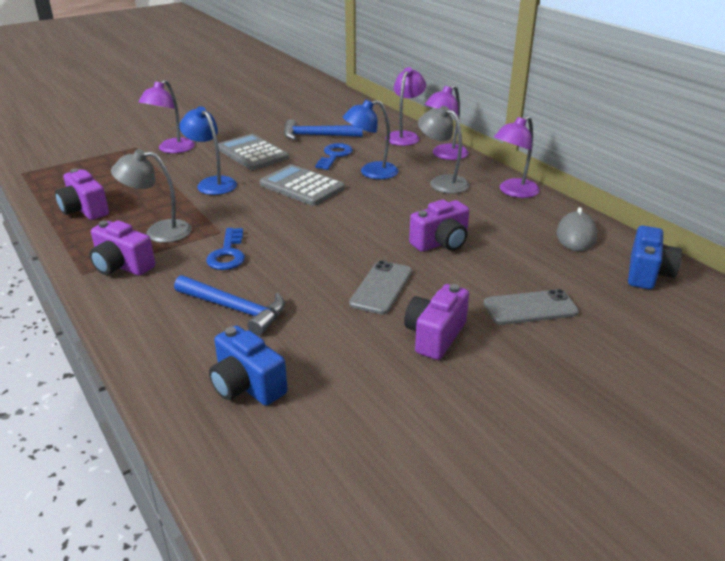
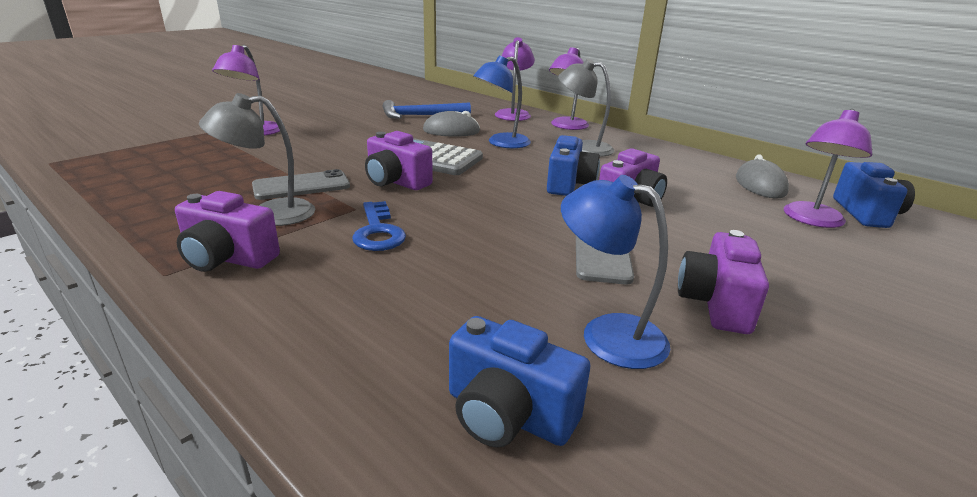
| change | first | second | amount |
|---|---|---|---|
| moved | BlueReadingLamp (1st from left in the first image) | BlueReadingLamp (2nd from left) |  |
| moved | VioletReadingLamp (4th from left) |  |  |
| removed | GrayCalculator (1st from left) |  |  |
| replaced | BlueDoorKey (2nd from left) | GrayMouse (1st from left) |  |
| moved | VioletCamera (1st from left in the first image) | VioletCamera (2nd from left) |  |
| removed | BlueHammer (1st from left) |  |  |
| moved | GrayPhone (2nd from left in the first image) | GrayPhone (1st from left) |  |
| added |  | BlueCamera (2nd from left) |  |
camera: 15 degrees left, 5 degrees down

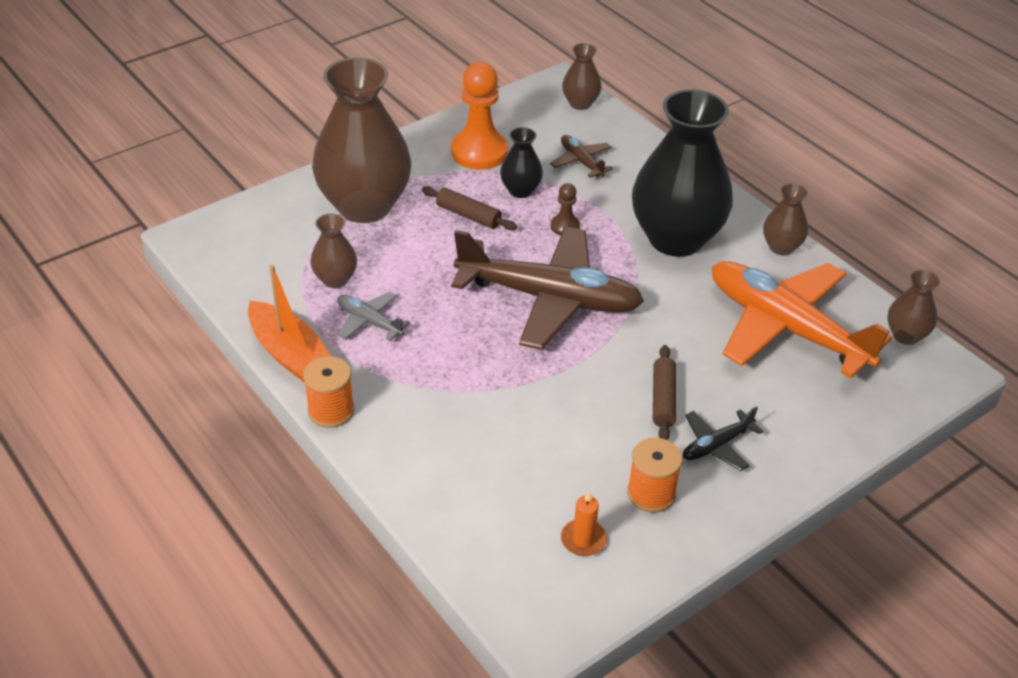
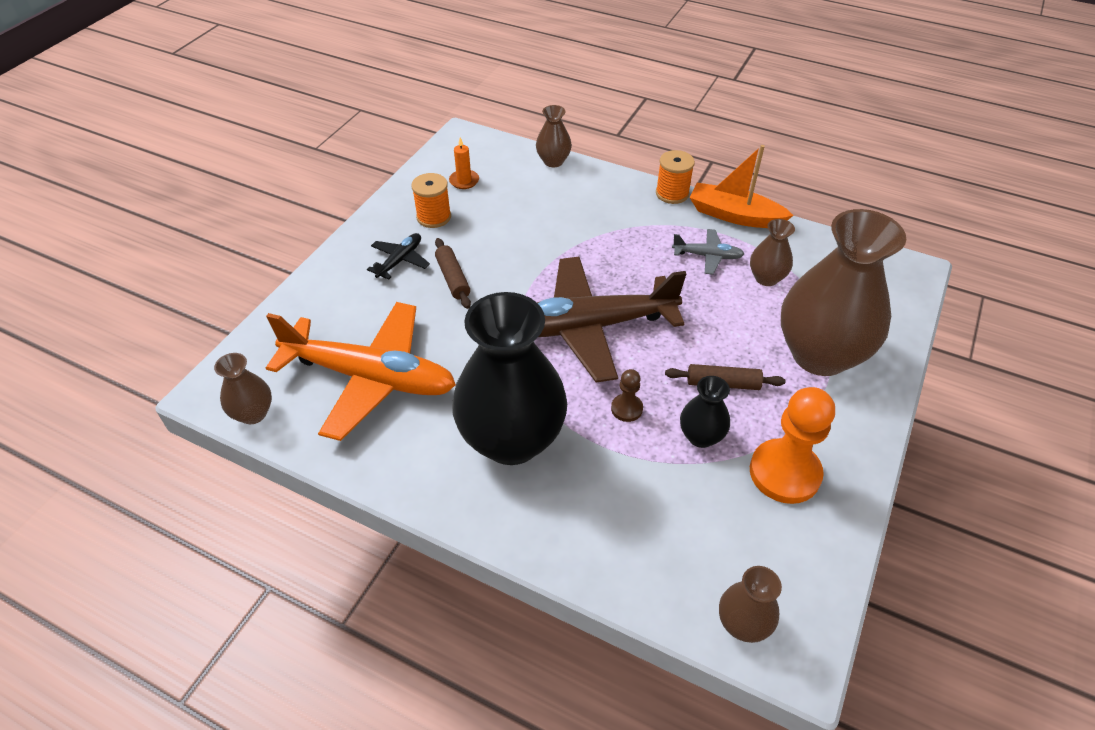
| change | first | second | amount |
|---|---|---|---|
| removed | DarkBrownAeroplane (2nd from left) |  |  |
| moved | DarkBrownTallVase (4th from left in the first image) | DarkBrownTallVase (2nd from left) |  |
camera: 155 degrees right, 5 degrees up

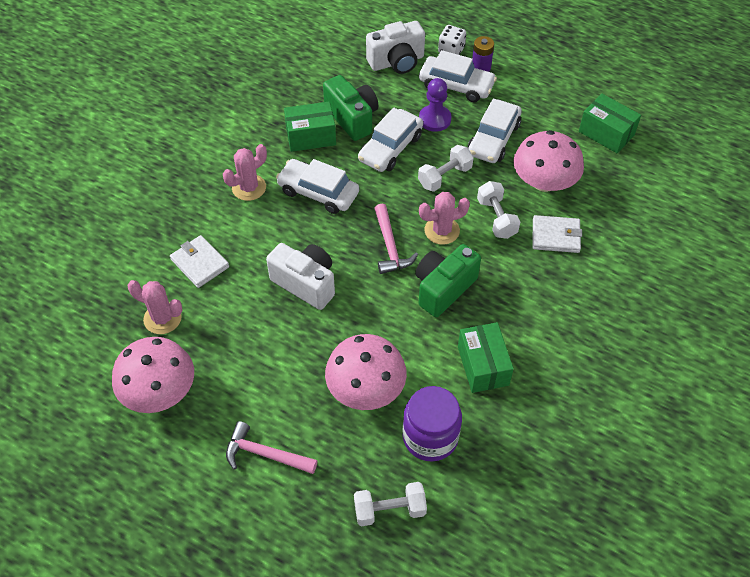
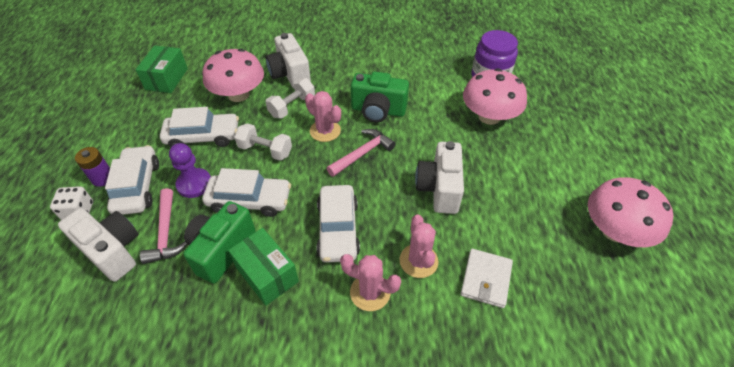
| change | first | second | amount |
|---|---|---|---|
| replaced | WhiteCardWallet (2nd from left) | WhiteCamera (2nd from left) |  |
| moved | RosePinkSaguaroCactus (1st from left in the first image) | RosePinkSaguaroCactus (3rd from left) |  |
| removed | LeafGreenParcel (2nd from left) |  |  |
| moved | RosePinkHammer (1st from left) |  |  |
| removed | WhiteFreeWeight (1st from left) |  |  |
camera: 120 degrees left, 5 degrees down

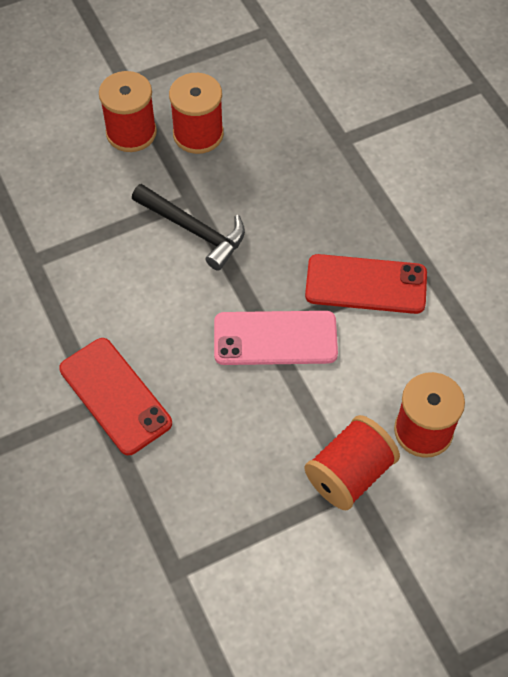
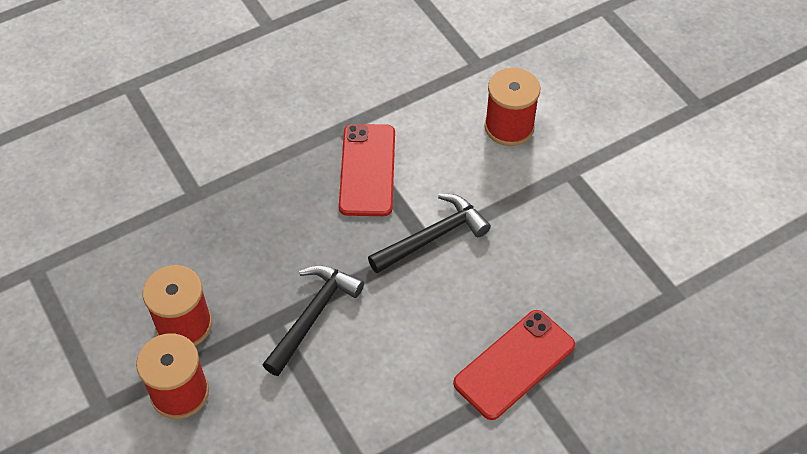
| change | first | second | amount |
|---|---|---|---|
| replaced | RosePinkPhone | BlackHammer (2nd from left) |  |
| removed | CrimsonReelOfThread (3rd from left) |  |  |
camera: 95 degrees left, 5 degrees down

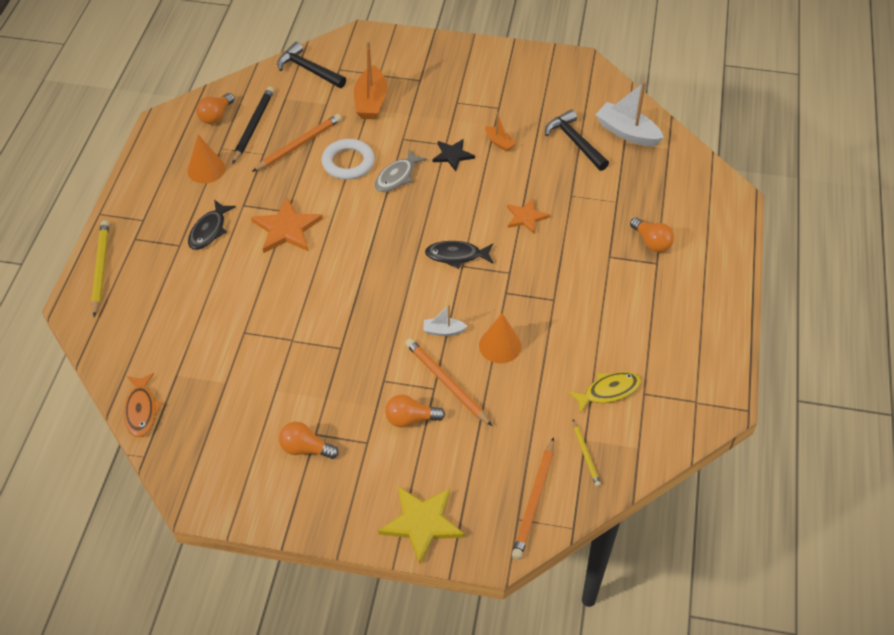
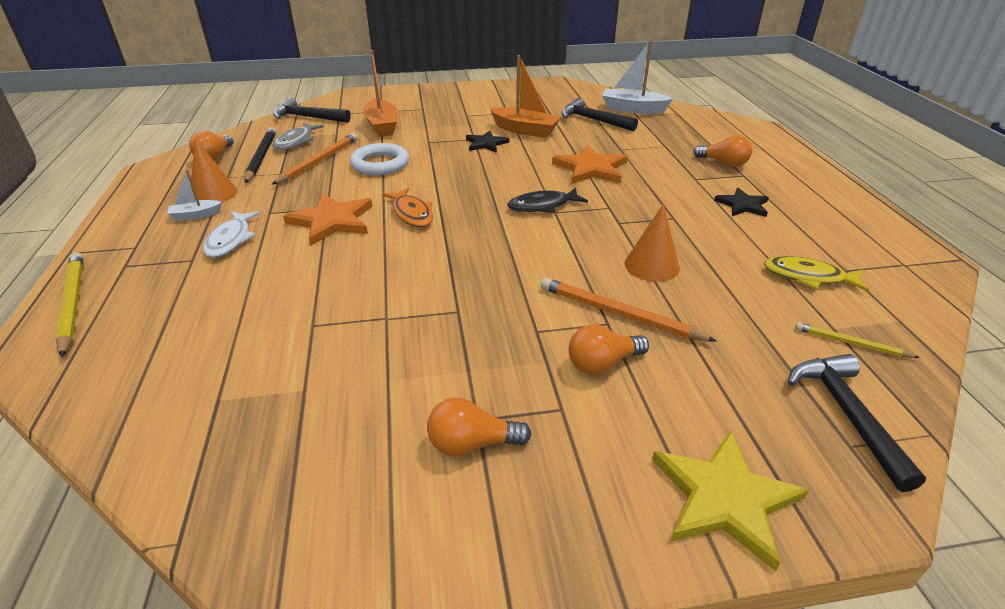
| change | first | second | amount |
|---|---|---|---|
| resized | BrightOrangeSailboat (2nd from left) |  | x1.88 |
| moved | GrayFishFigure |  |  |
| resized | BrightOrangeStarShape (2nd from left) |  | x1.59 |
| recoloured | BlackFishFigure (1st from left) | WhiteFishFigure |  |
| moved | WhiteSailboat (1st from left) |  |  |
| turned | YellowFishFigure |  | 120 degrees counterclockwise |
| moved | BrightOrangeFishFigure |  |  |
| turned | YellowPencil (2nd from left) |  | 150 degrees clockwise |
| replaced | BrightOrangePencil (3rd from left) | BlackHammer (3rd from left) |  |
| added |  | BlackStarShape (2nd from left) |  |
camera: 20 degrees left, 15 degrees down

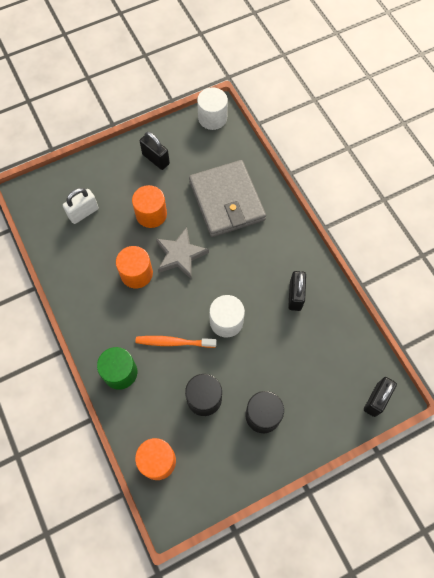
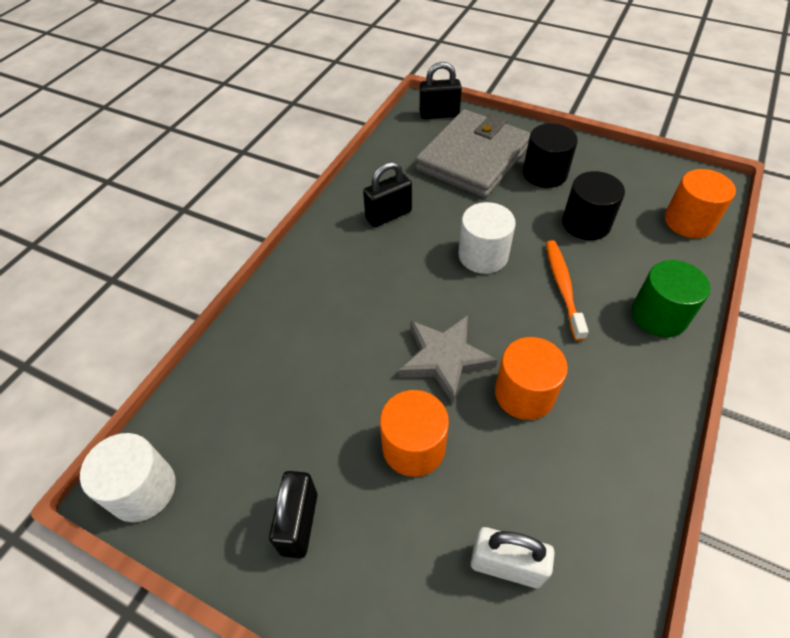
| change | first | second | amount |
|---|---|---|---|
| moved | GrayCardWallet |  |  |
| turned | BrightOrangeDentalBrush |  | 150 degrees counterclockwise |
camera: 125 degrees left, 15 degrees down

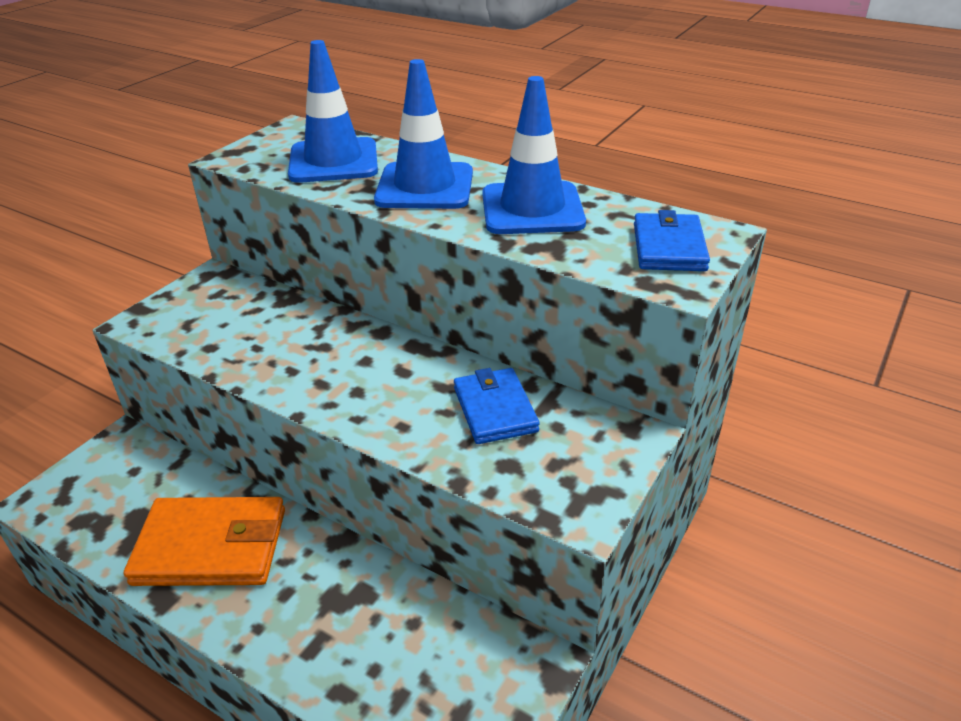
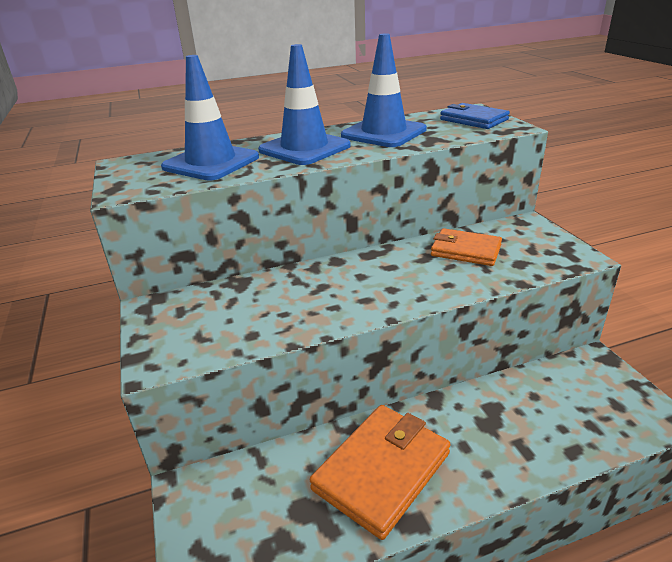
| change | first | second | amount |
|---|---|---|---|
| recoloured | BlueCardWallet (1st from left) | BrightOrangeCardWallet (2nd from left) |  |
camera: 50 degrees left, 5 degrees down

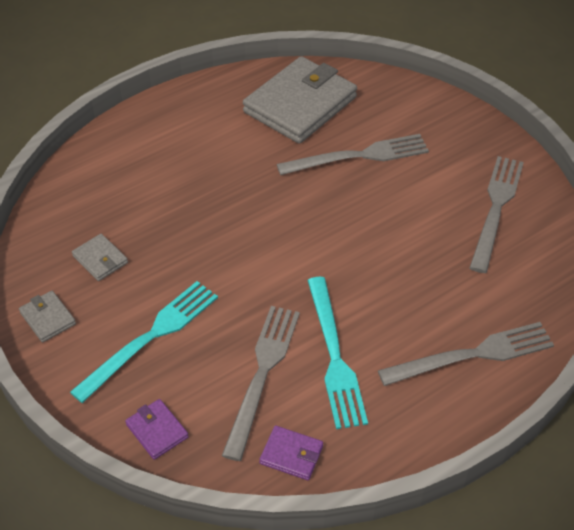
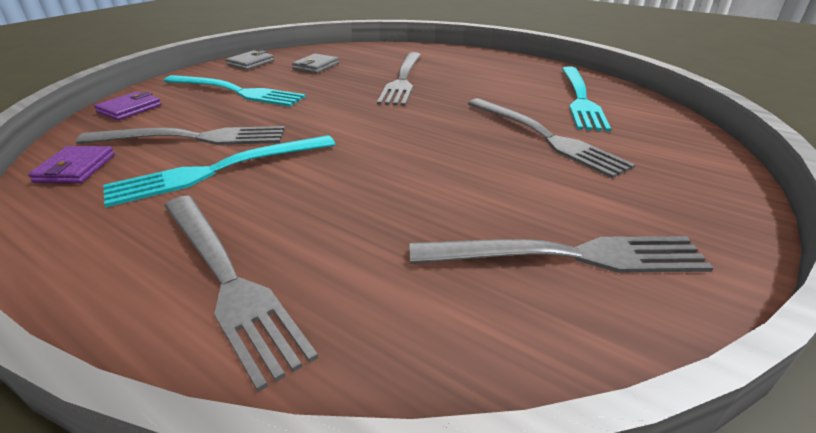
| change | first | second | amount |
|---|---|---|---|
| replaced | GrayCardWallet (3rd from left) | TealTableFork (3rd from left) |  |
| added |  | GrayTableFork (3rd from left) |  |
camera: 70 degrees right, 15 degrees down

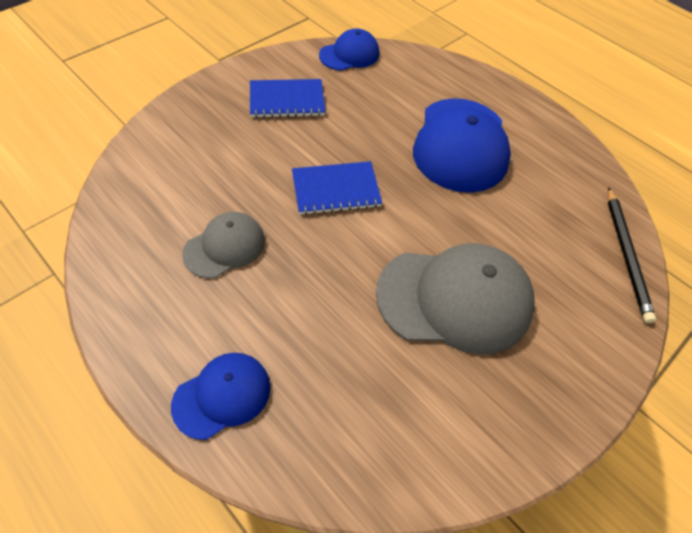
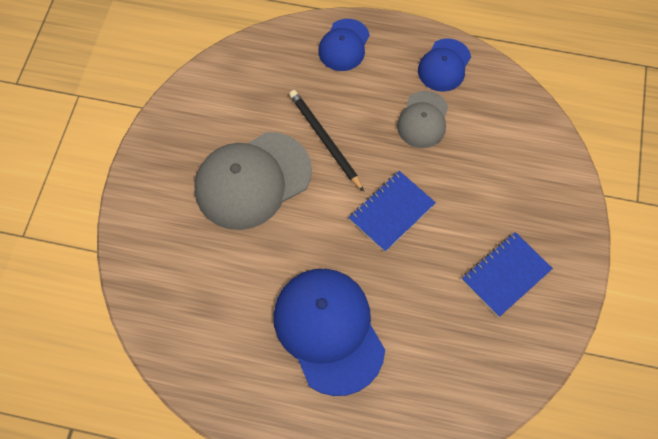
| change | first | second | amount |
|---|---|---|---|
| moved | BlueCap (2nd from left in the first image) | BlueCap (3rd from left) |  |
| moved | BlackPencil |  |  |
camera: 150 degrees right, 10 degrees up

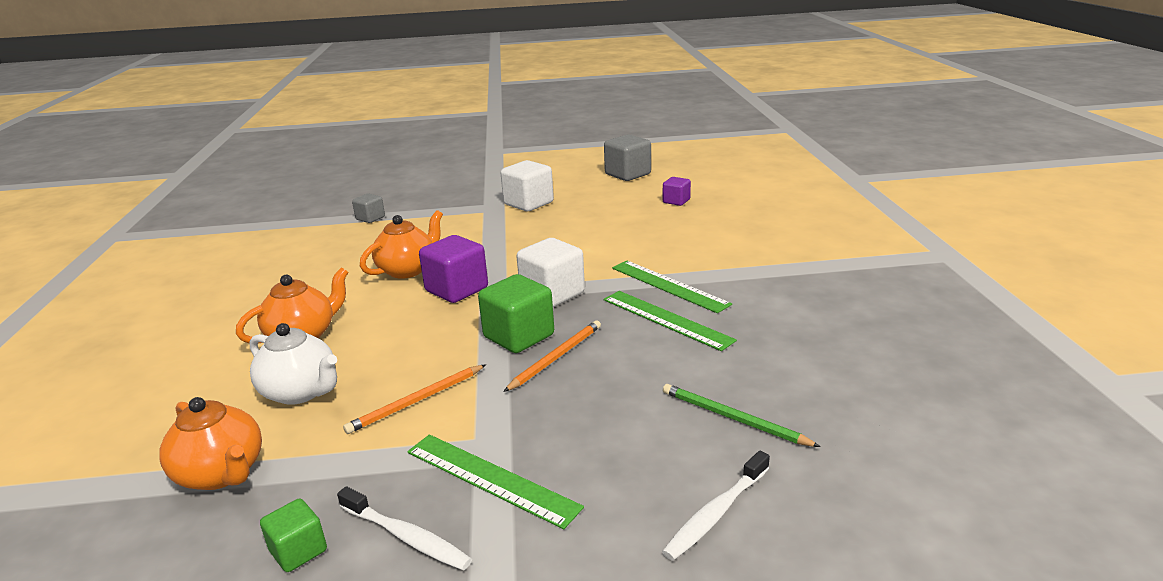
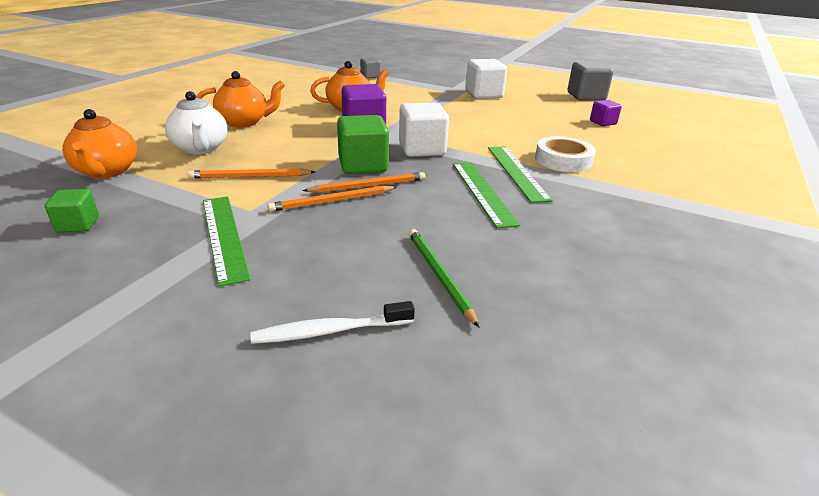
| change | first | second | amount |
|---|---|---|---|
| removed | WhiteDentalBrush (1st from left) |  |  |
| added |  | WhiteTape |  |
| added |  | BrightOrangePencil (2nd from left) |  |
camera: 30 degrees right, 5 degrees up

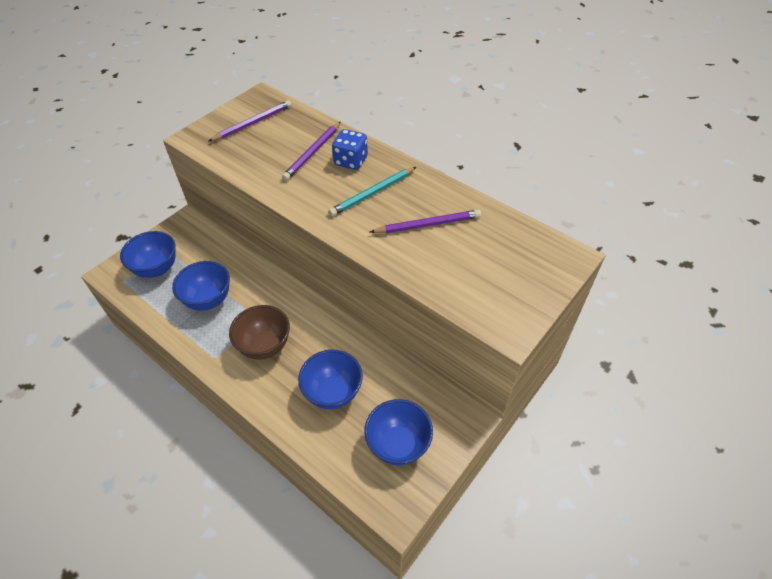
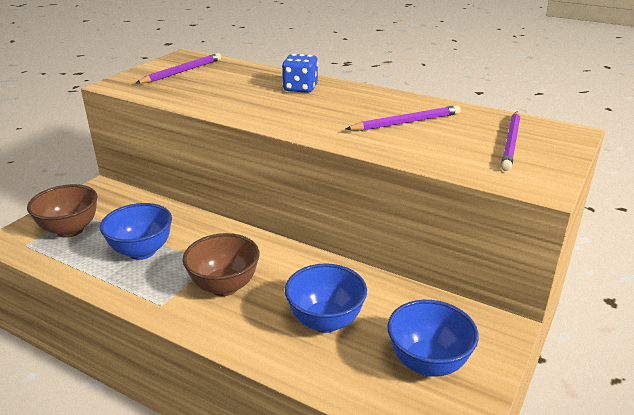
| change | first | second | amount |
|---|---|---|---|
| moved | VioletPencil (2nd from left in the first image) | VioletPencil (3rd from left) |  |
| removed | TealPencil |  |  |
| recoloured | BlueDeepDish (1st from left) | DarkBrownDeepDish (1st from left) |  |
camera: 10 degrees left, 20 degrees down

